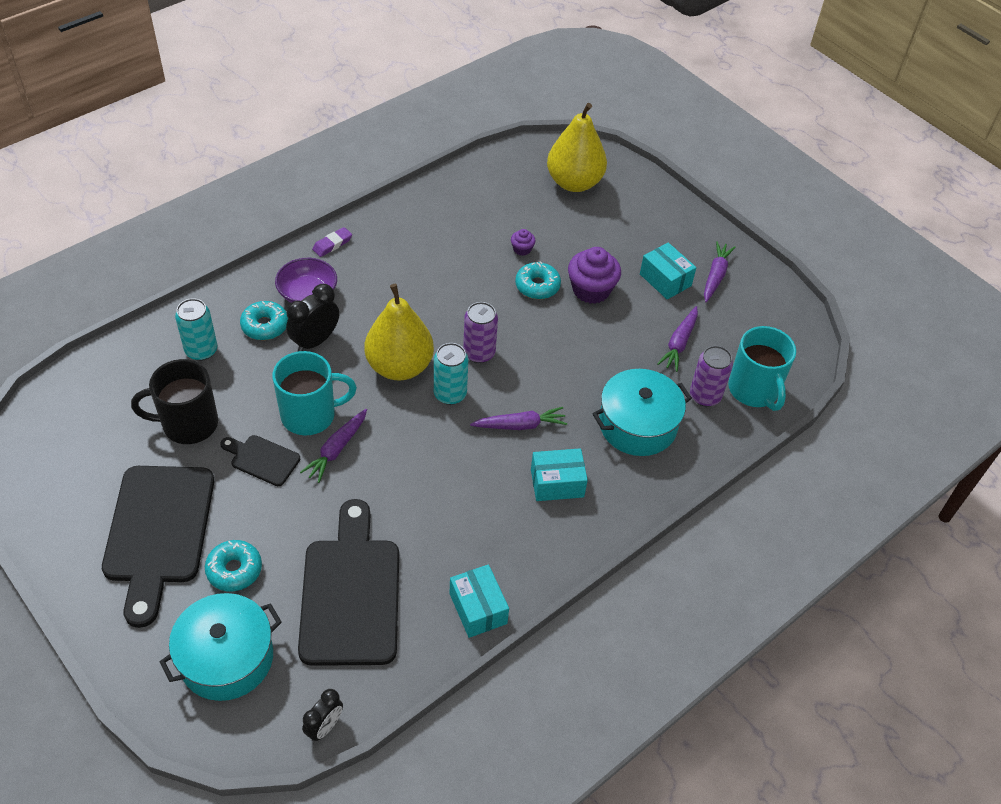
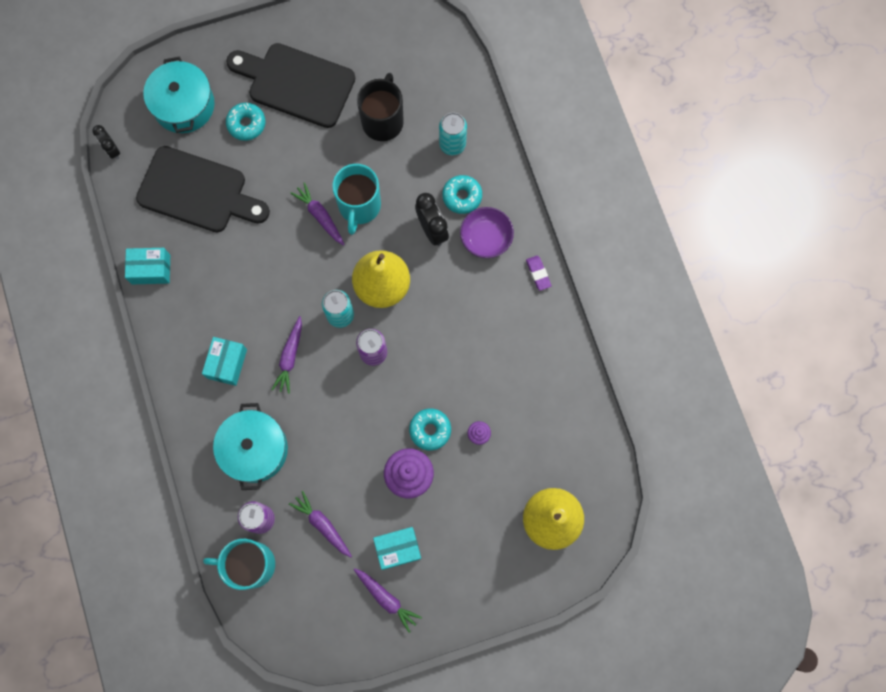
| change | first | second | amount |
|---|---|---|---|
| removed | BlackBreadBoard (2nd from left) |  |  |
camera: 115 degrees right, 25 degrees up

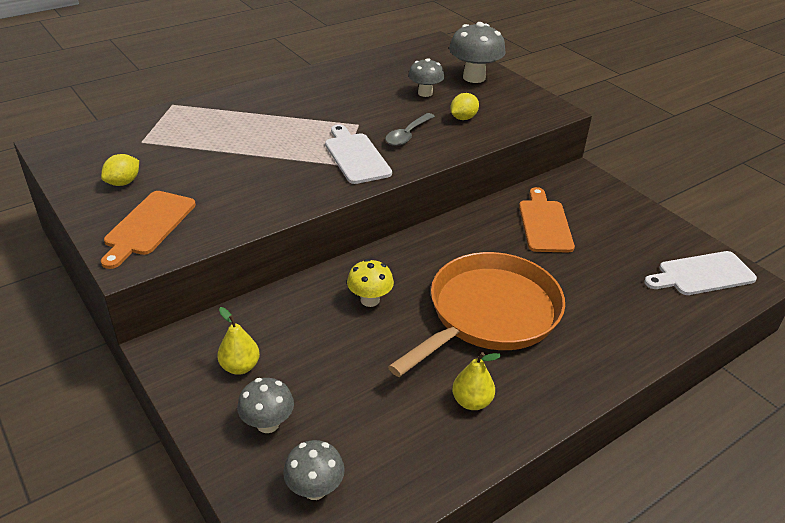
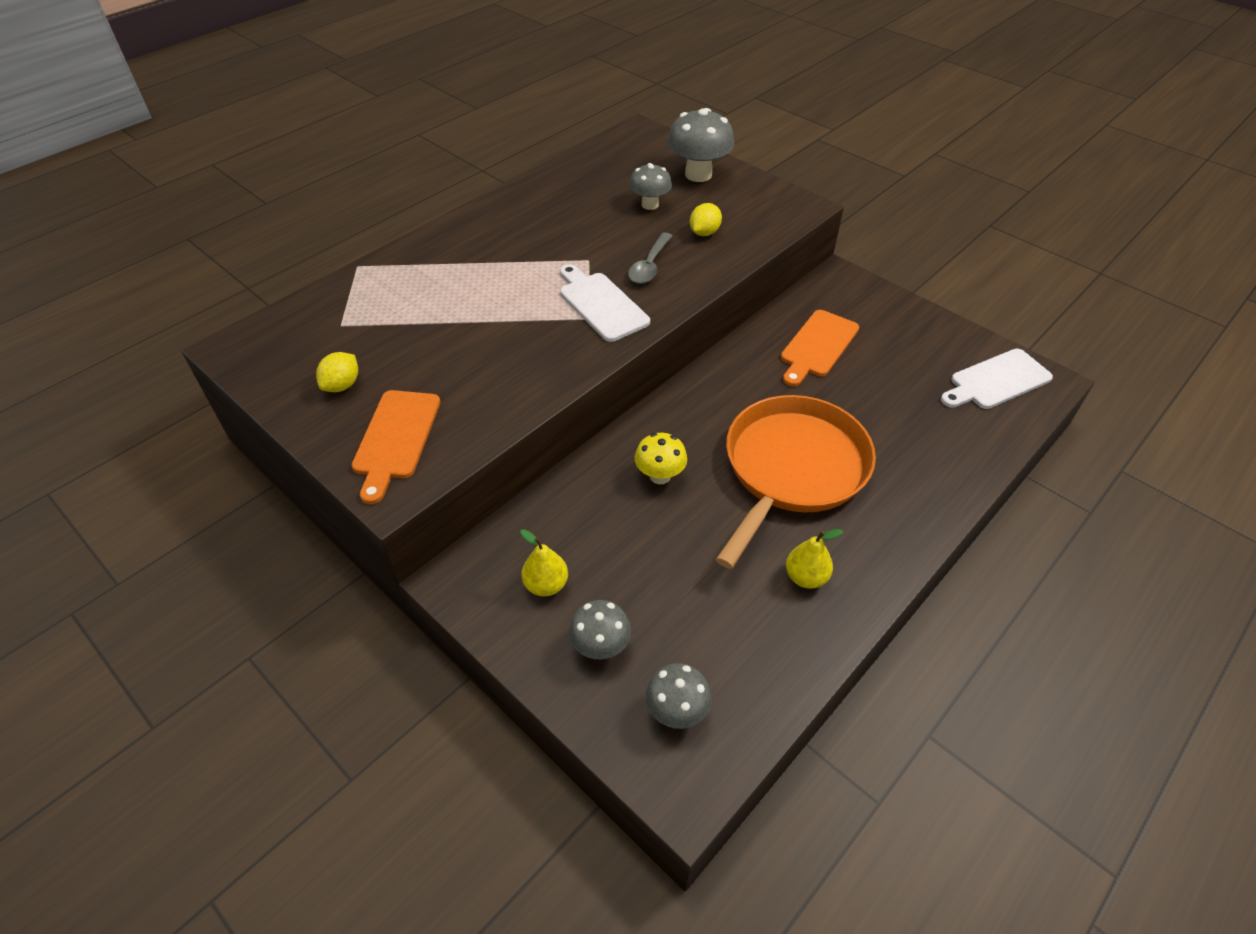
| change | first | second | amount |
|---|---|---|---|
| turned | BrightOrangeBreadBoard (2nd from left) |  | 135 degrees counterclockwise |
camera: 10 degrees left, 10 degrees up

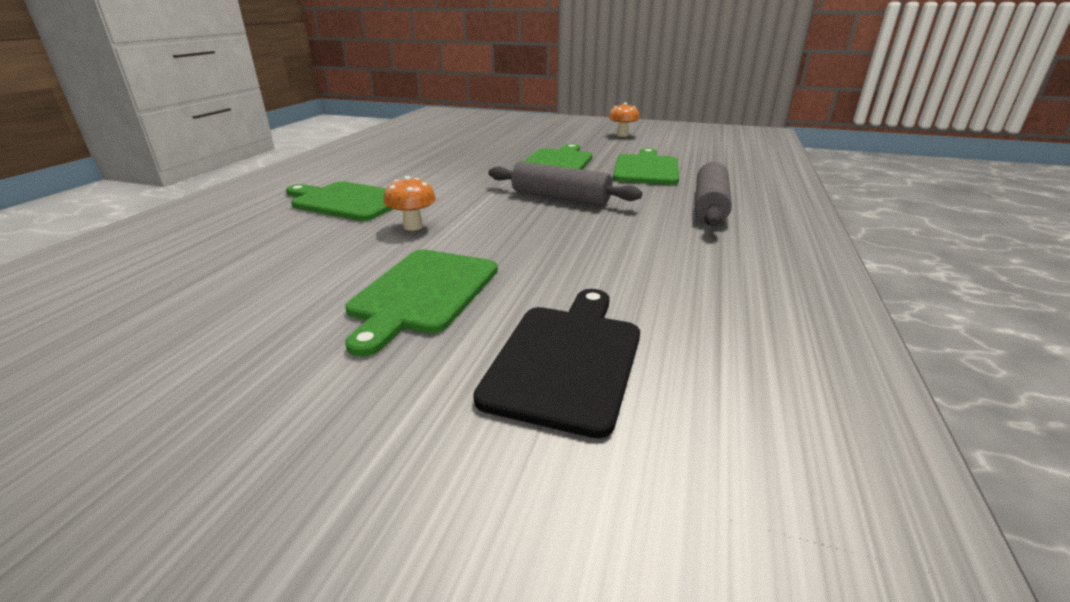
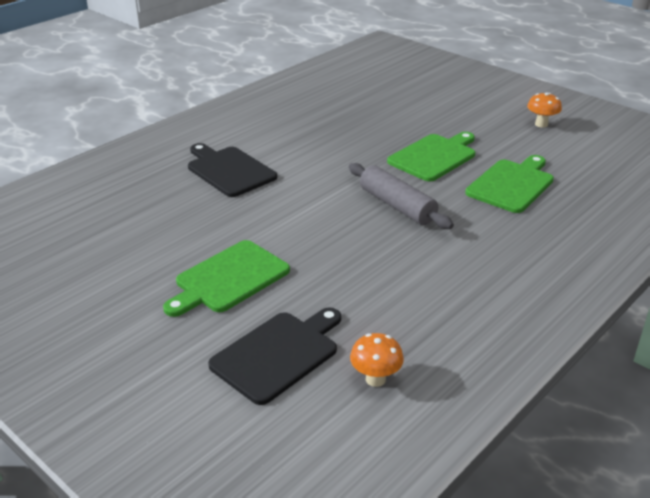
| change | first | second | amount |
|---|---|---|---|
| removed | GrayPastryRoller (2nd from left) |  |  |
| moved | BrightOrangeToadstool (1st from left) |  |  |
| recoloured | LeafGreenBreadBoard (1st from left) | BlackBreadBoard (1st from left) |  |
camera: 25 degrees right, 5 degrees up

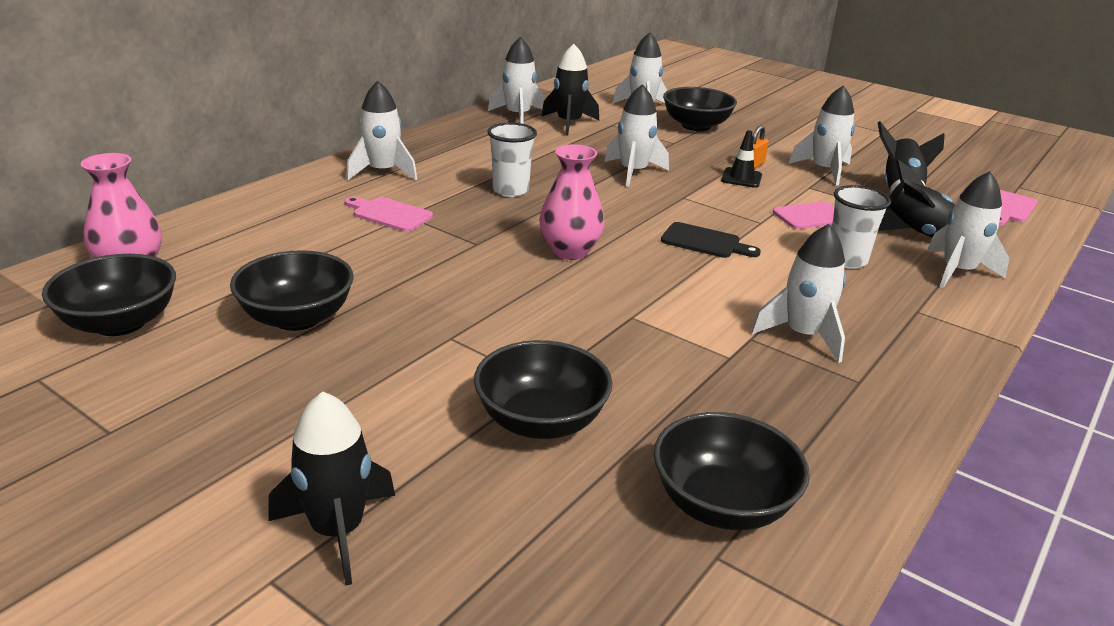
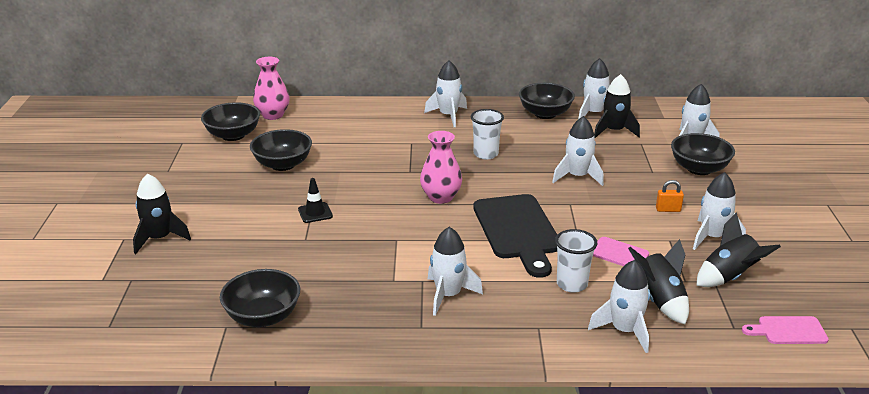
| change | first | second | amount |
|---|---|---|---|
| moved | BlackTrafficCone |  |  |
| removed | RosePinkBreadBoard (1st from left) |  |  |
| resized | BlackBreadBoard |  | x2.00 |
| moved | BlackDeepDish (3rd from left in the first image) | BlackDeepDish (4th from left) |  |
camera: 55 degrees right, 0 degrees up

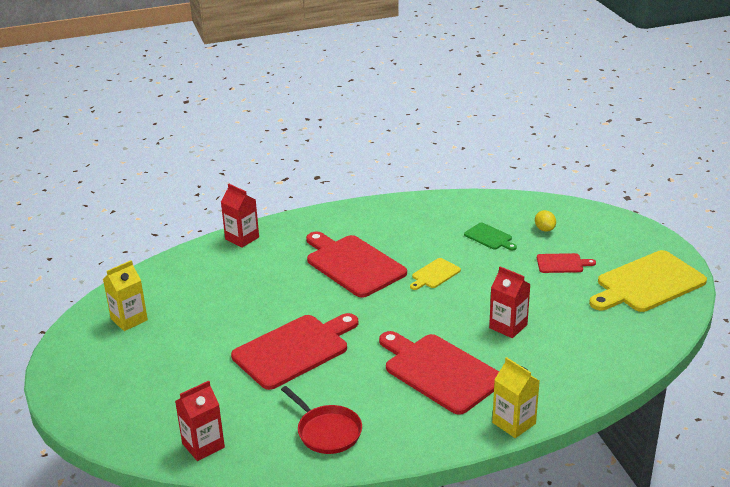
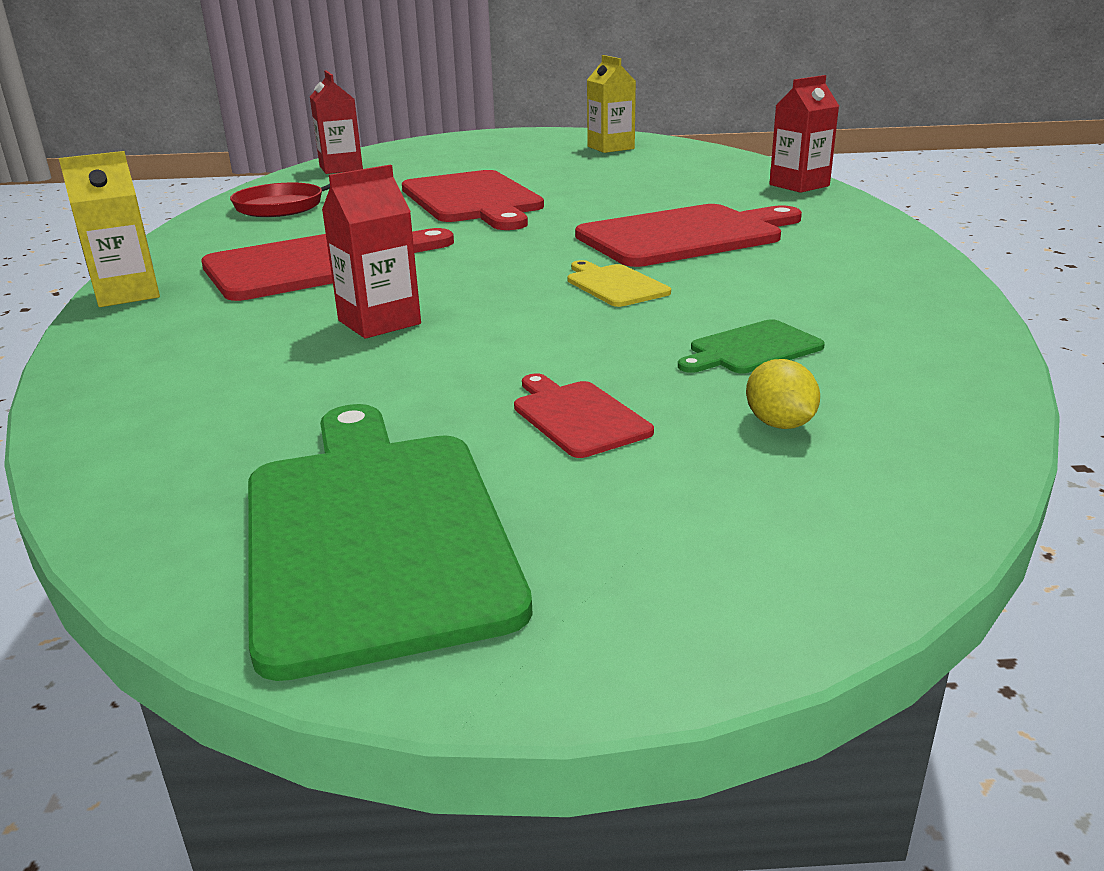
| change | first | second | amount |
|---|---|---|---|
| turned | YellowLemon |  | 75 degrees clockwise |
| recoloured | YellowBreadBoard (2nd from left) | LeafGreenBreadBoard (1st from left) |  |
| turned | CrimsonBreadBoard (4th from left in the first image) | CrimsonBreadBoard (3rd from left) | 135 degrees clockwise |
camera: 105 degrees right, 5 degrees down

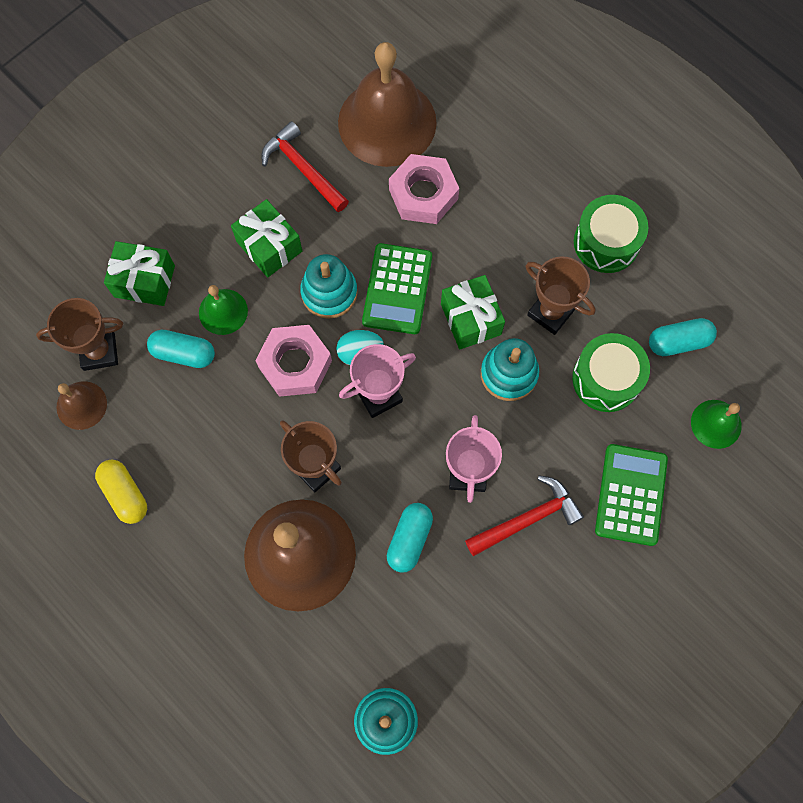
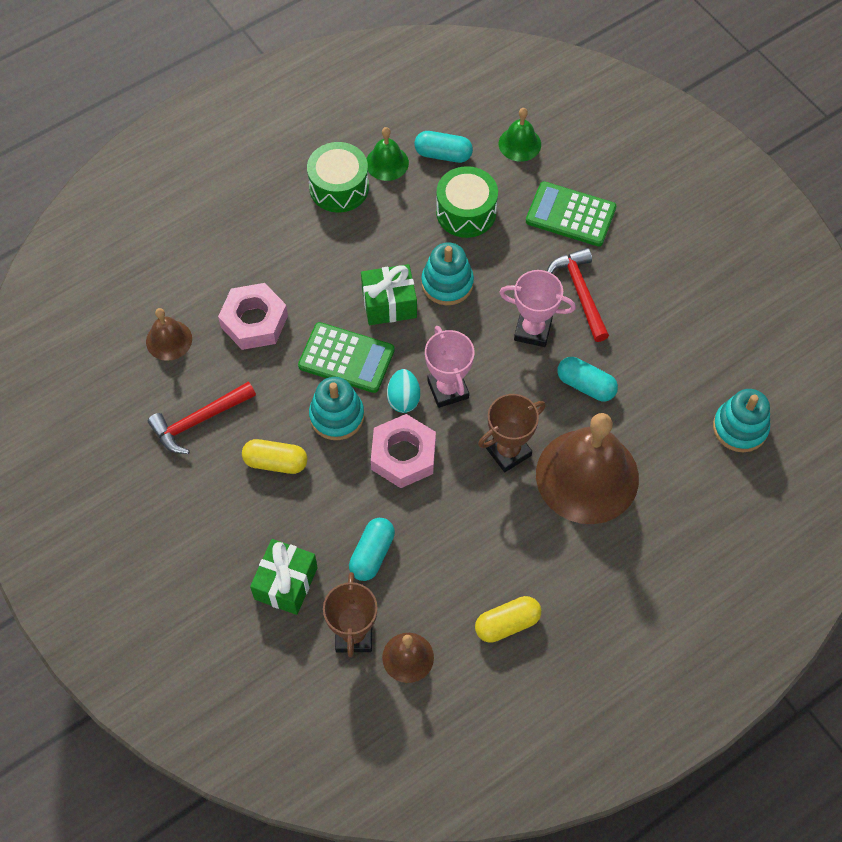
| change | first | second | amount |
|---|---|---|---|
| resized | DarkBrownSchoolBell (3rd from left in the first image) | DarkBrownSchoolBell (1st from left) | x0.47 |
| replaced | LeafGreenWrappedGift (2nd from left) | YellowCapsule (1st from left) |  |
| removed | DarkBrownAwardCup (3rd from left) |  |  |
| moved | LeafGreenSchoolBell (1st from left) |  |  |
| turned | TealCapsule (3rd from left in the first image) | TealCapsule (2nd from left) | 75 degrees counterclockwise |
camera: 80 degrees left, 10 degrees down

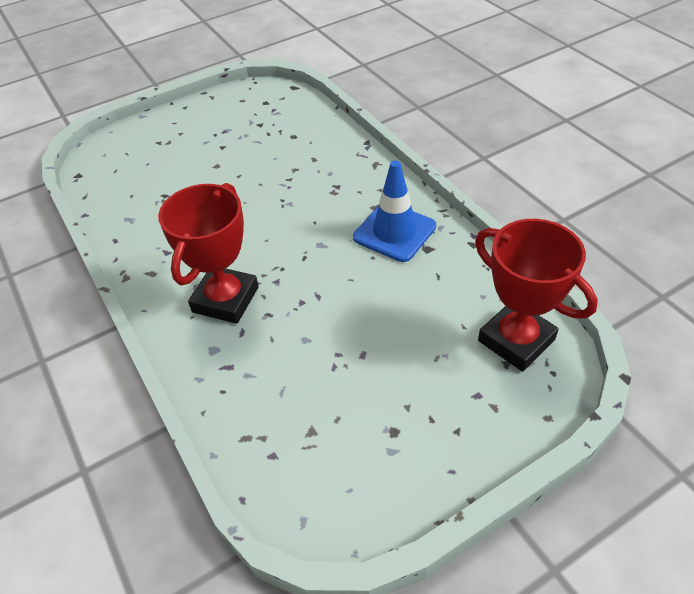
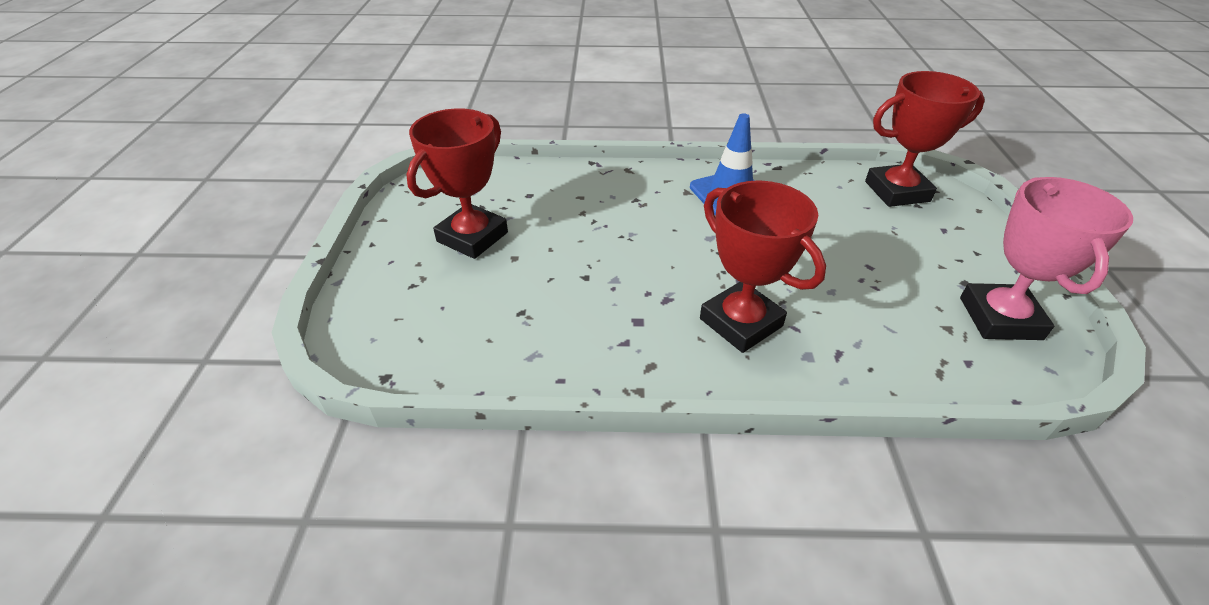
| change | first | second | amount |
|---|---|---|---|
| added |  | CrimsonAwardCup (1st from left) |  |
| added |  | RosePinkAwardCup |  |
camera: 60 degrees left, 5 degrees down

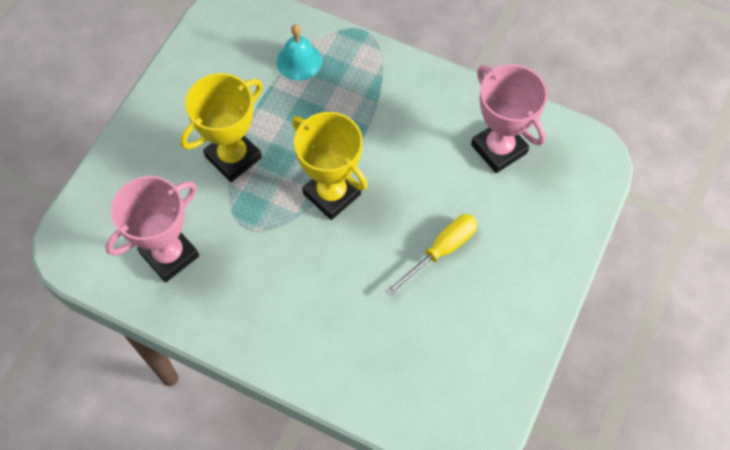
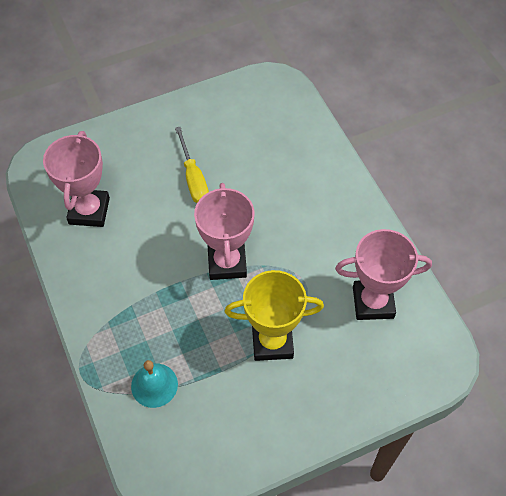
| change | first | second | amount |
|---|---|---|---|
| recoloured | YellowAwardCup (2nd from left) | RosePinkAwardCup (2nd from left) |  |
| turned | YellowScrewdriver |  | 105 degrees counterclockwise |
camera: 140 degrees left, 5 degrees down

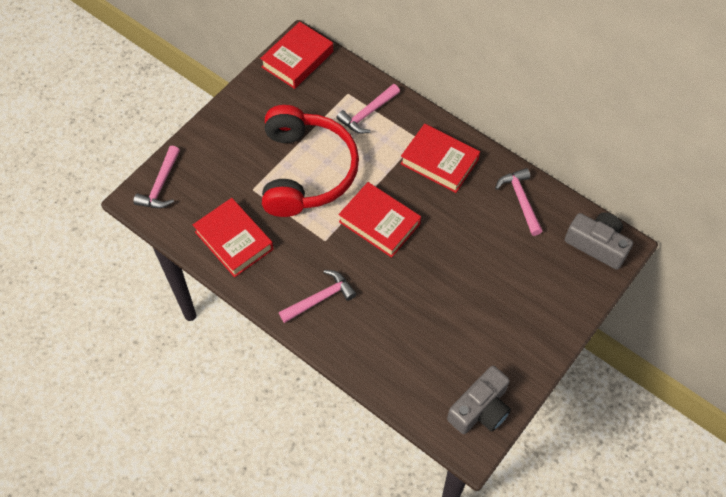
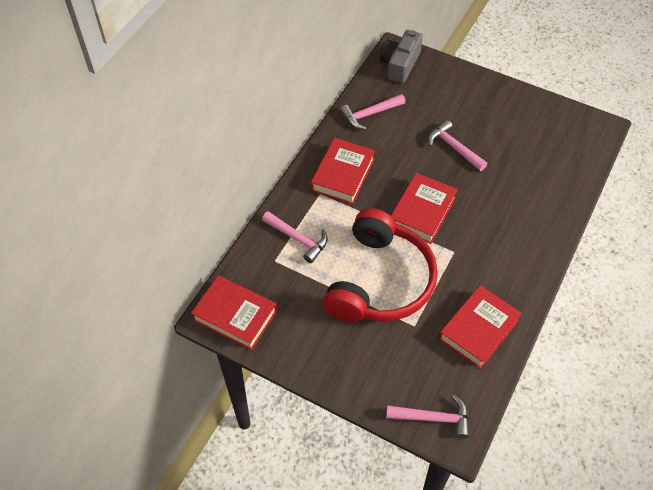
| change | first | second | amount |
|---|---|---|---|
| turned | CrimsonHeadphones |  | 120 degrees clockwise |
| moved | RosePinkHammer (2nd from left in the first image) | RosePinkHammer (4th from left) |  |
| removed | GrayCamera (1st from left) |  |  |
camera: 100 degrees left, 5 degrees down

